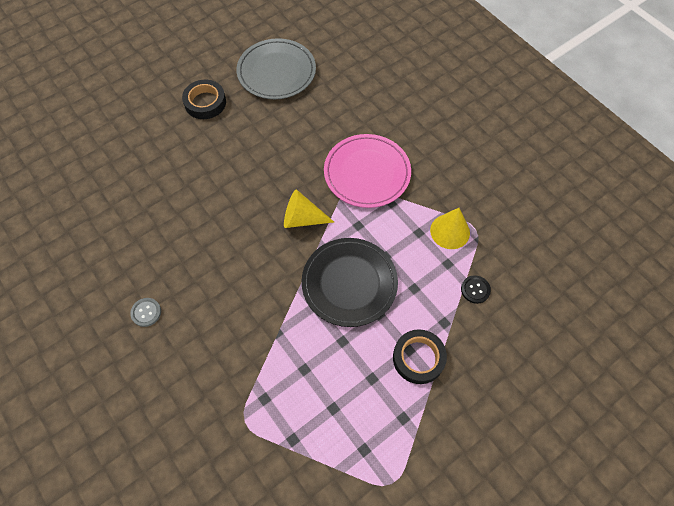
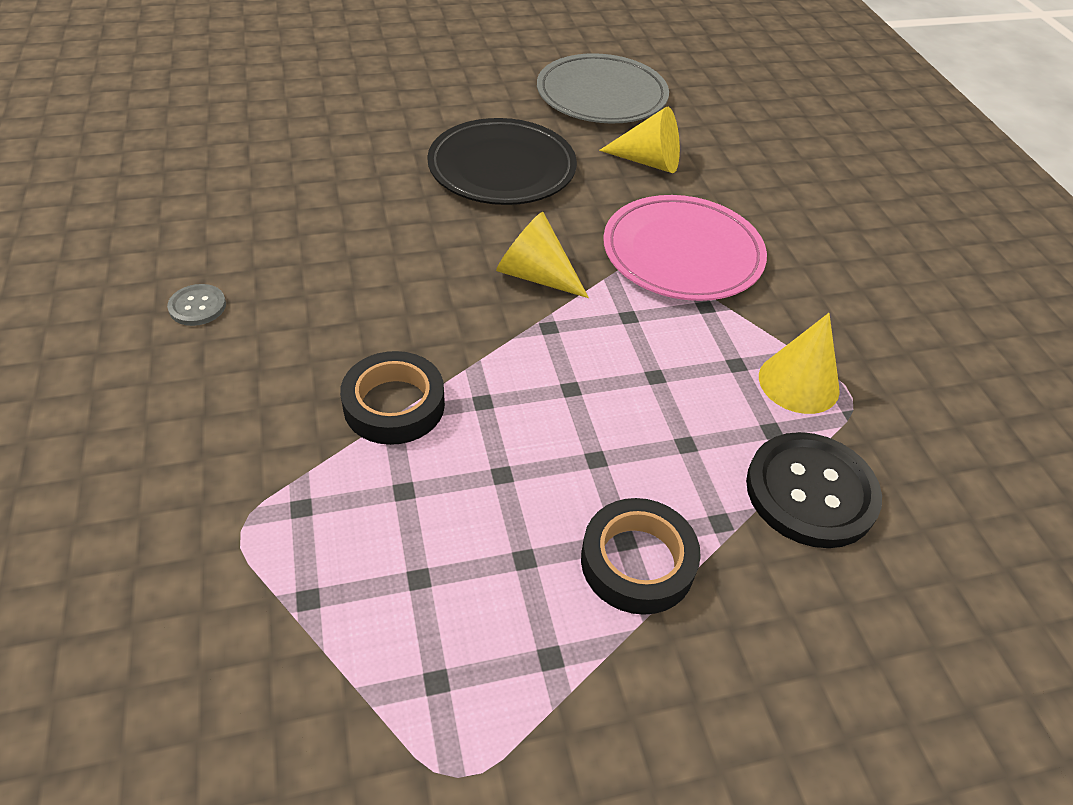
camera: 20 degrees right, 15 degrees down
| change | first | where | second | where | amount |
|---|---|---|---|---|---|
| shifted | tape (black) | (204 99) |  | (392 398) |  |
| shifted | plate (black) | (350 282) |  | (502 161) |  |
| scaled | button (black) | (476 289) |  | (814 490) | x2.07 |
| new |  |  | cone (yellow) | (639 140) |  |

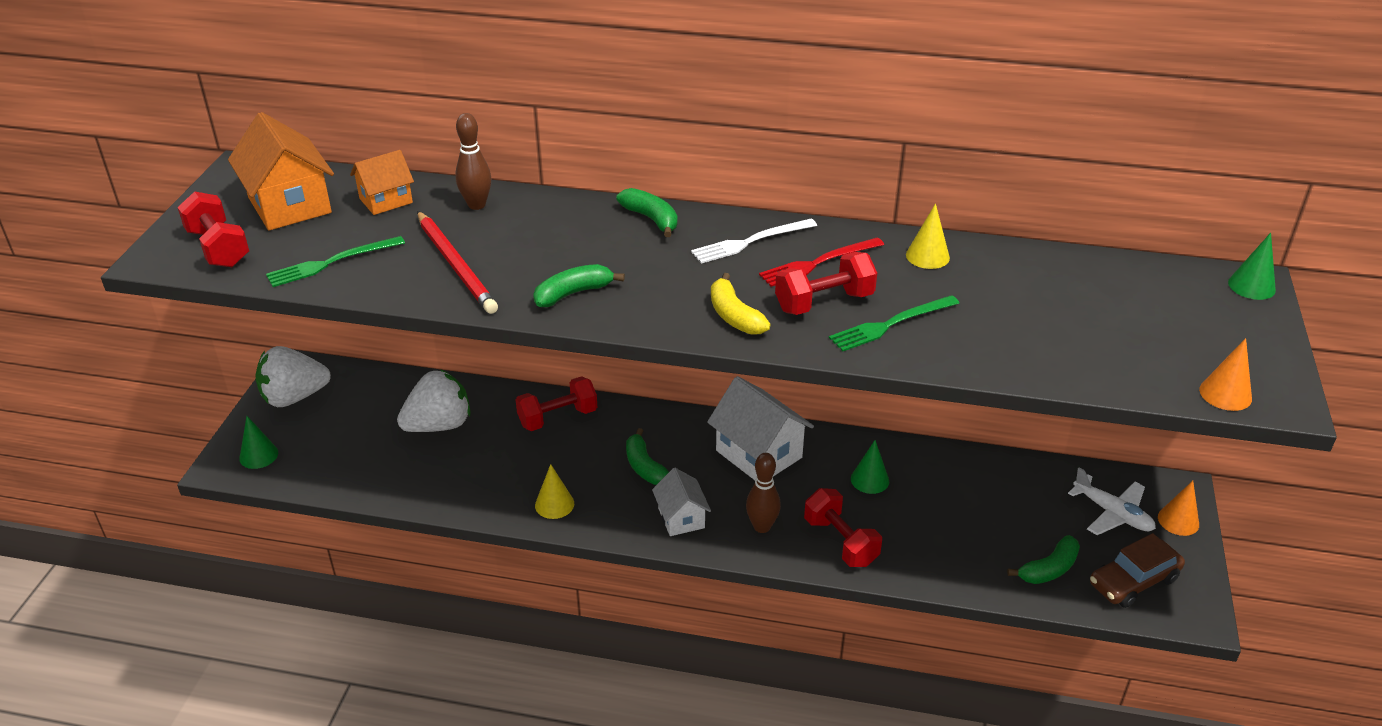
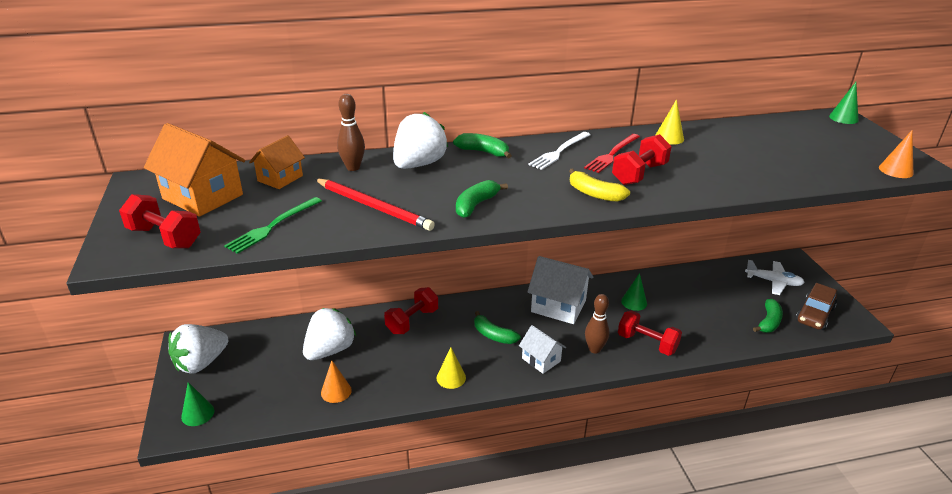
camera: 25 degrees left, 5 degrees down
| change | first | where | second | where | amount |
|---|---|---|---|---|---|
| gone | fork (green) | (894 323) |  |  |  |
| shifted | cone (orange) | (1178 508) |  | (336 381) |  |
| new |  |  | strawberry (white) | (420 140) |  |

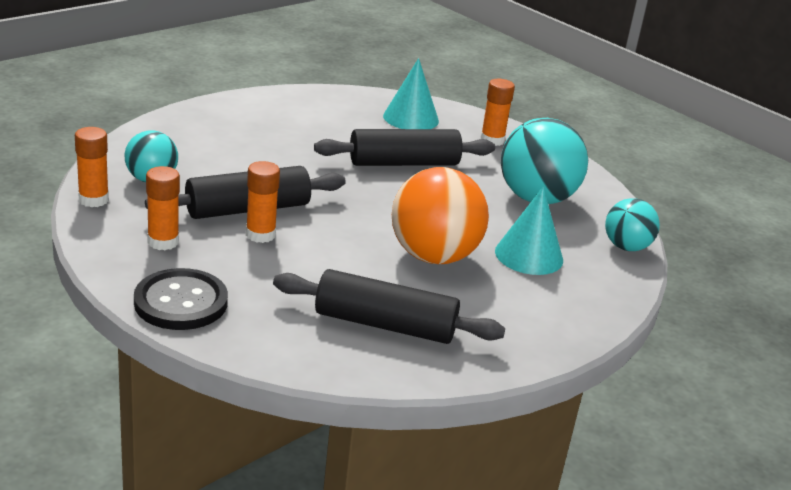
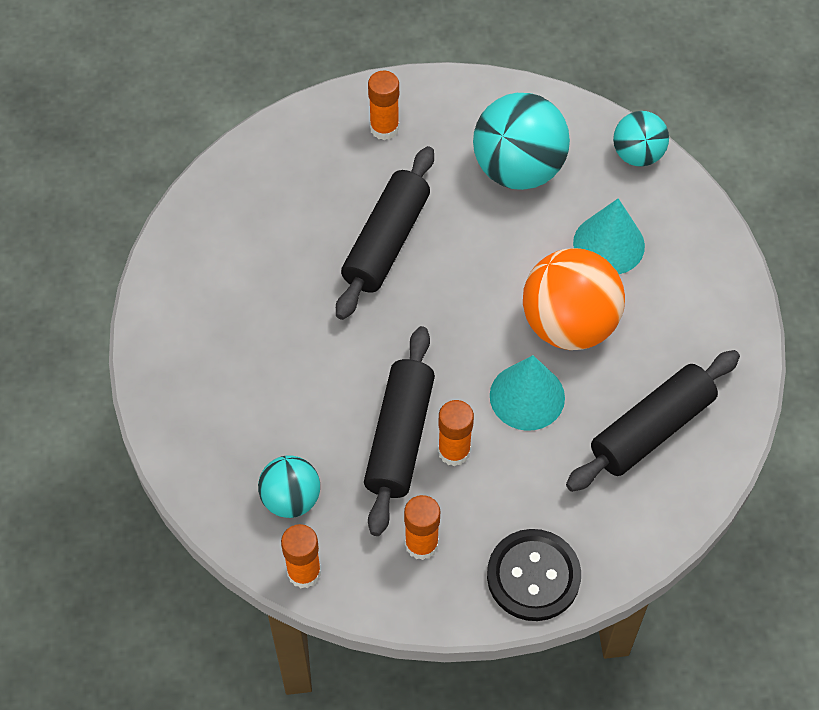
camera: 50 degrees left, 30 degrees up
| change | first | where | second | where | amount |
|---|---|---|---|---|---|
| shifted | cone (turquoise) | (411 93) |  | (527 393) |  |

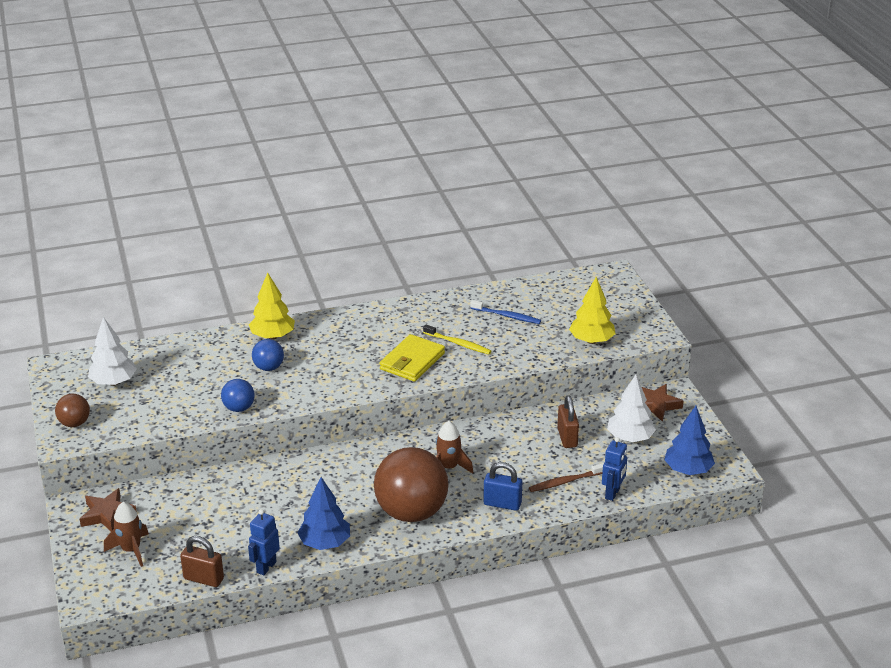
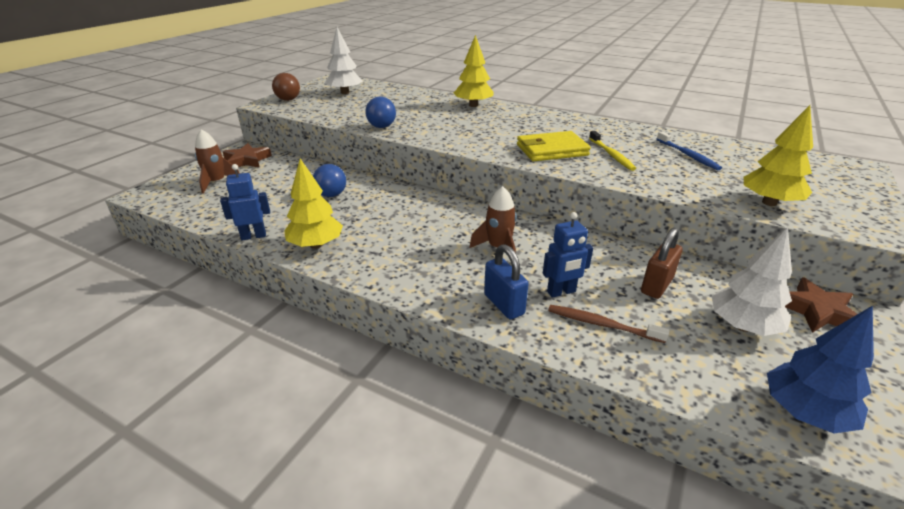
camera: 45 degrees right, 0 degrees up
| change | first | where | second | where | amount |
|---|---|---|---|---|---|
| gone | padlock (brown) | (202 561) |  |  |  |
| shifted | ball (blue) | (268 355) |  | (329 180) |  |
| repainted | tree (blue) | (324 513) | tree (yellow) | (313 204) |  |
| gone | ball (brown) | (411 484) |  |  |  |
| shifted | robot (blue) | (614 469) |  | (568 255) |  |

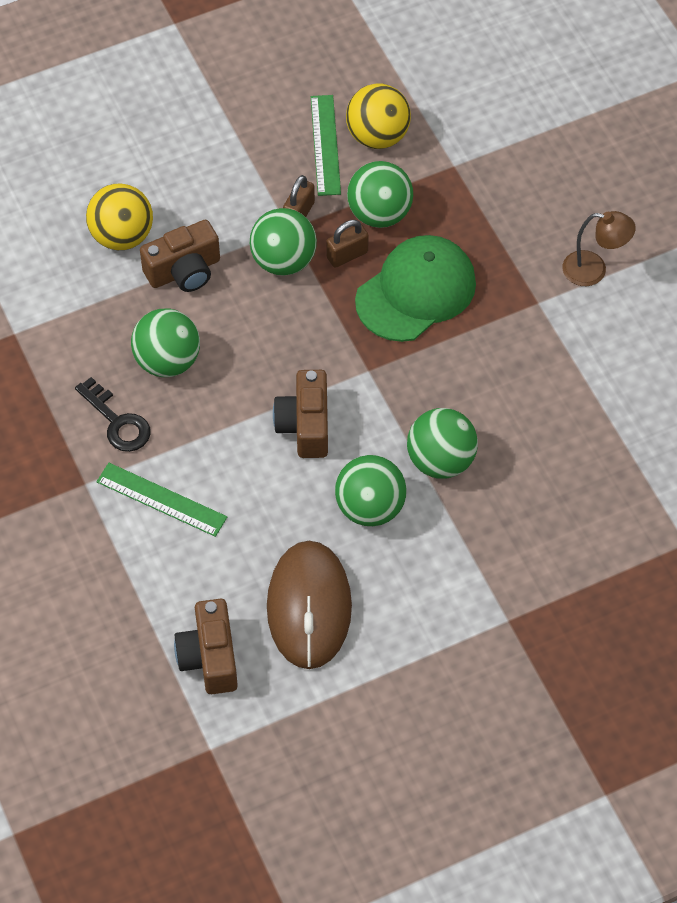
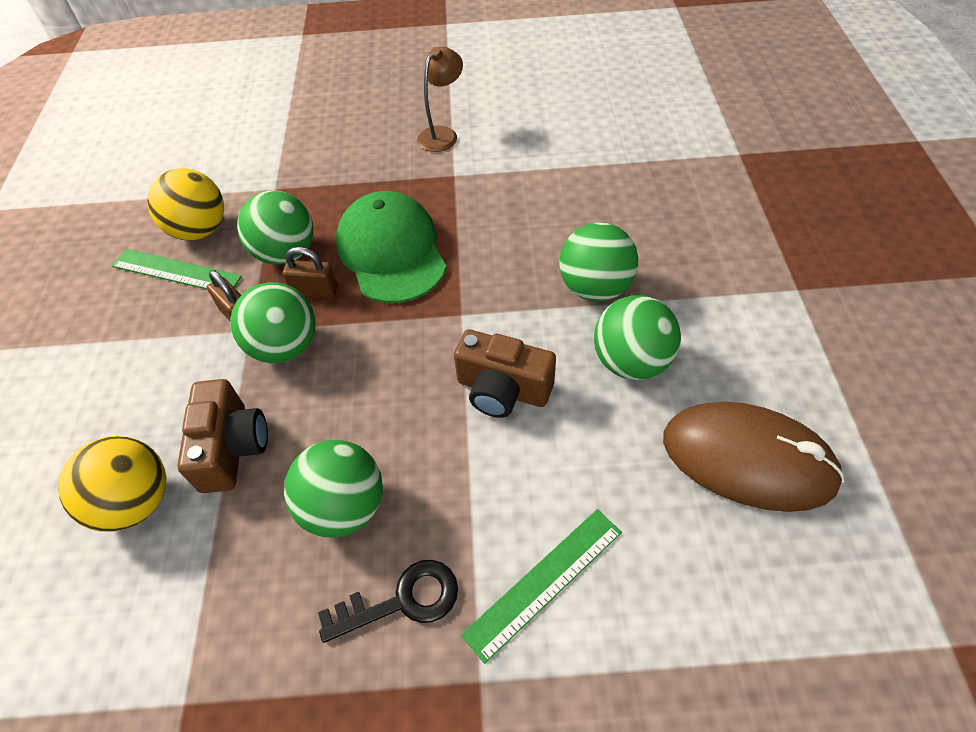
camera: 65 degrees left, 5 degrees down
| change | first | where | second | where | amount |
|---|---|---|---|---|---|
| gone | camera (brown) | (206 646) |  |  |  |
| rotated | padlock (brown) | (347 244) |  | (310 273) | 75 degrees counterclockwise |

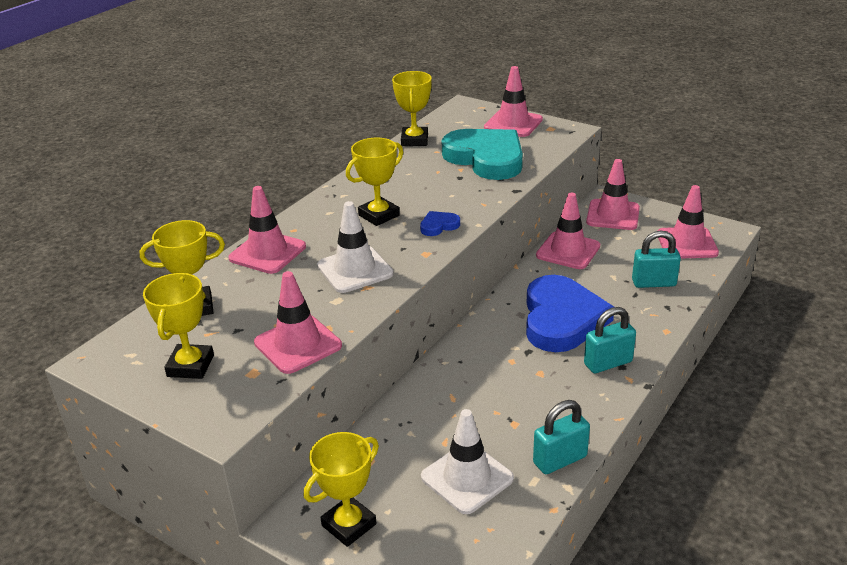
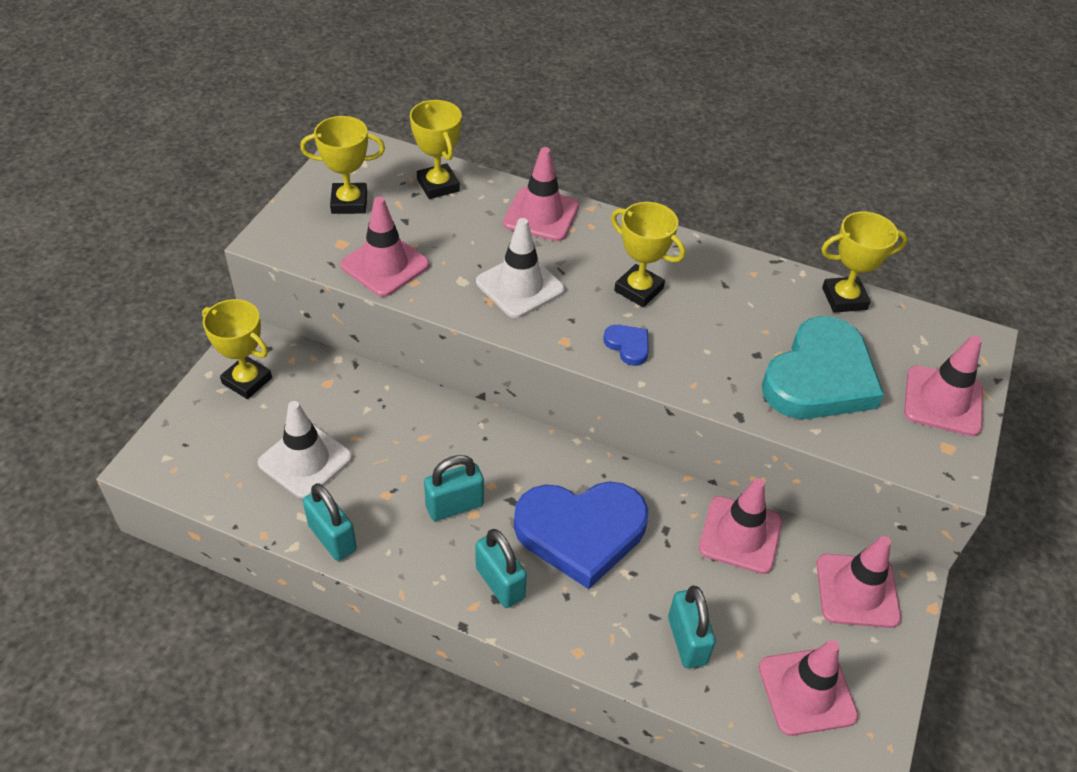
camera: 75 degrees right, 15 degrees up
| change | first | where | second | where | amount |
|---|---|---|---|---|---|
| new |  |  | padlock (turquoise) | (454 488) |  |

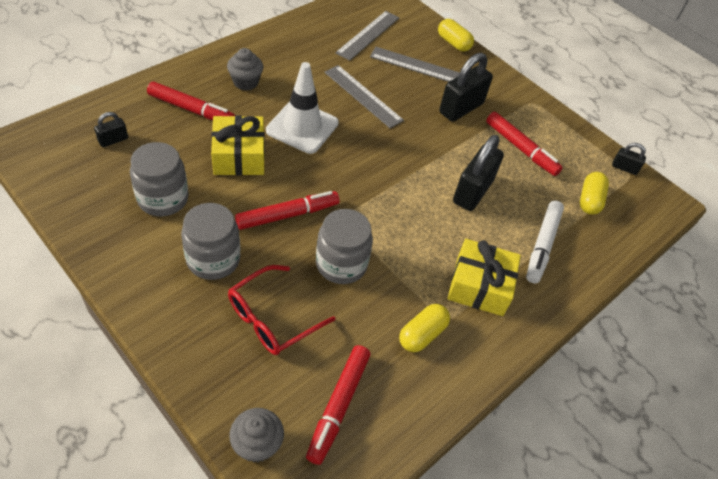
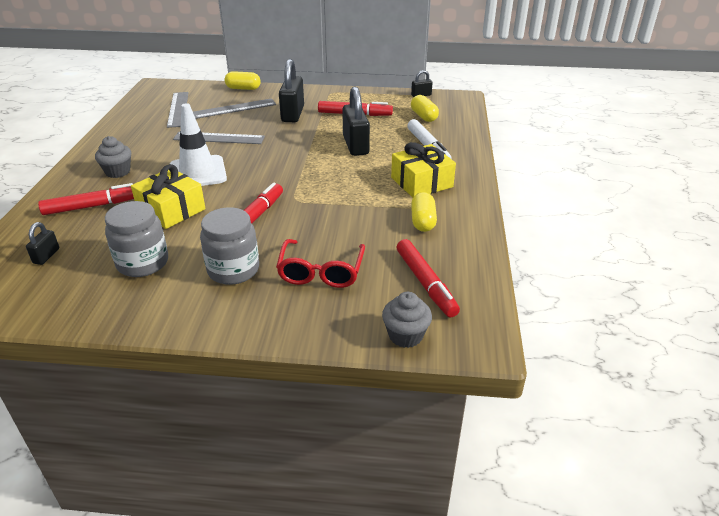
camera: 35 degrees left, 15 degrees down
| change | first | where | second | where | amount |
|---|---|---|---|---|---|
| gone | jar (grey) | (344 246) |  |  |  |

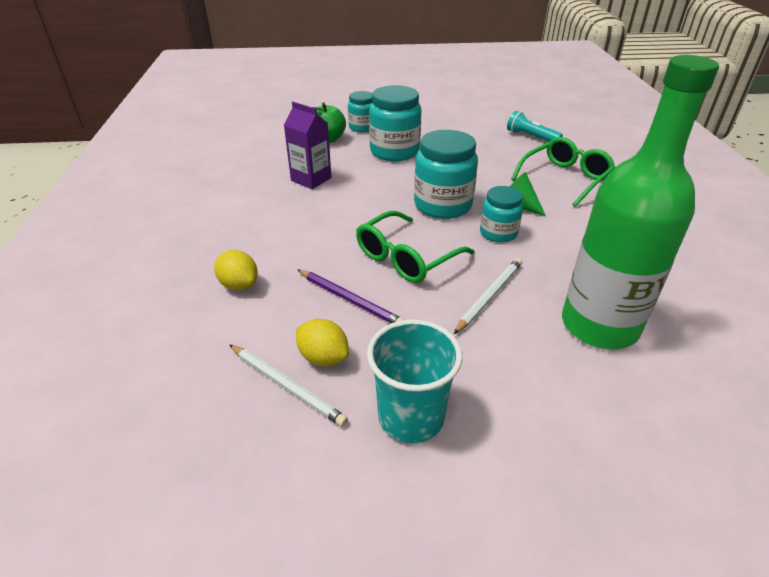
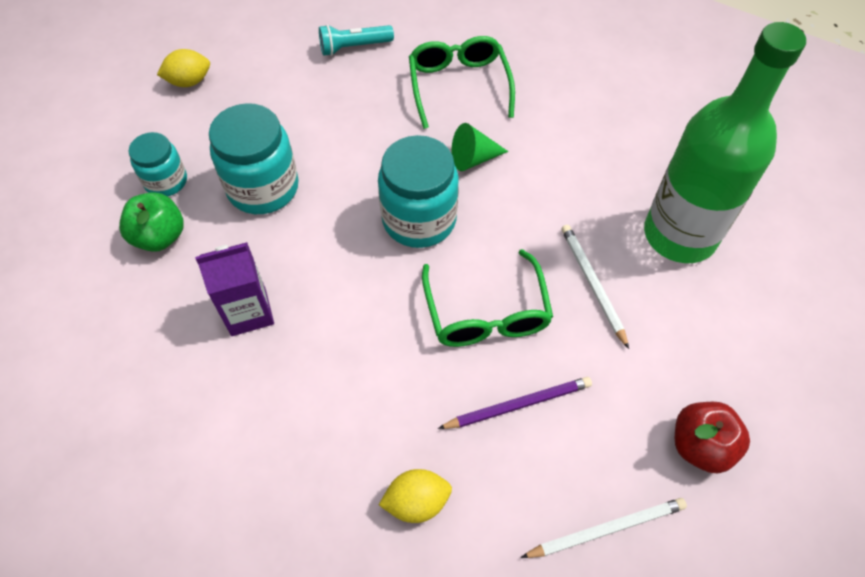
camera: 55 degrees left, 20 degrees up
| change | first | where | second | where | amount |
|---|---|---|---|---|---|
| shifted | lemon (yellow) | (322 342) |  | (183 68) |  |
| swapped | cup (turquoise) | (415 381) | apple (red) | (712 437) |  |
| gone | jar (turquoise) | (501 214) |  |  |  |

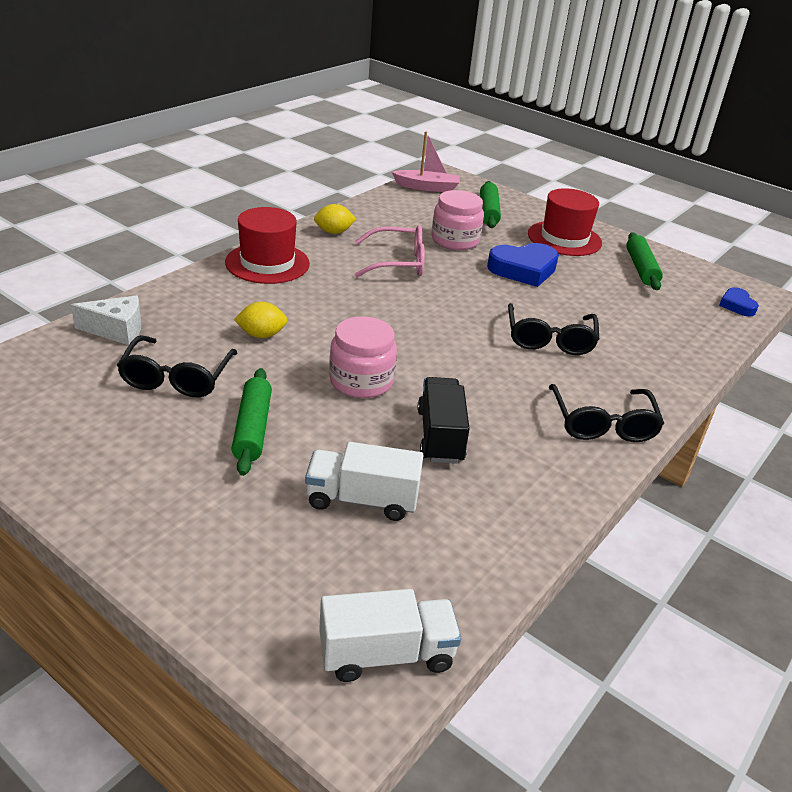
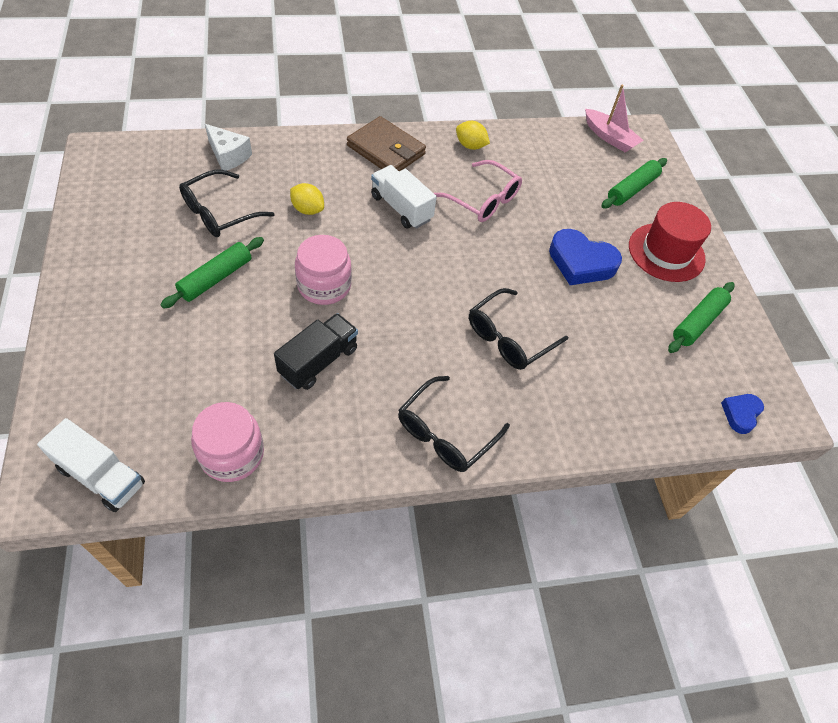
camera: 40 degrees right, 20 degrees up
| change | first | where | second | where | amount |
|---|---|---|---|---|---|
| swapped | hat (red) | (267 245) | wallet (brown) | (386 143) |  |
| shifted | truck (white) | (364 481) |  | (404 197) |  |
| shifted | jar (pink) | (457 220) |  | (227 442) |  |

